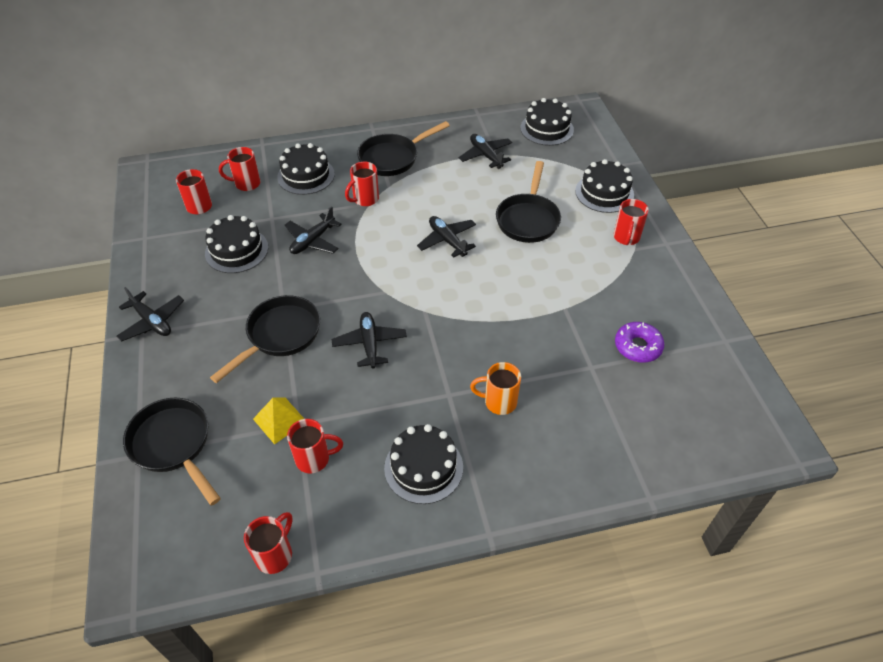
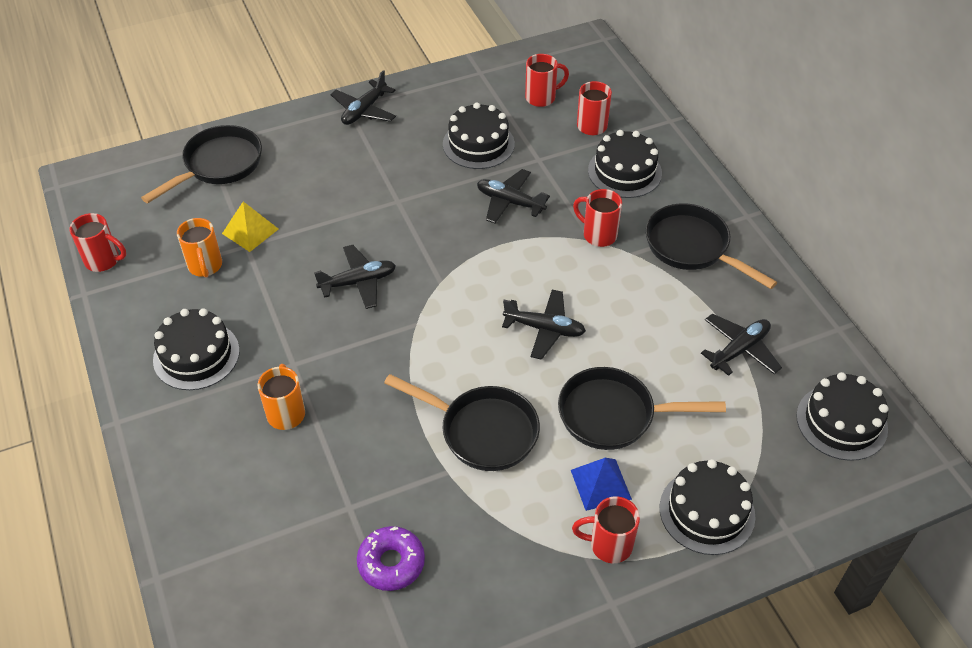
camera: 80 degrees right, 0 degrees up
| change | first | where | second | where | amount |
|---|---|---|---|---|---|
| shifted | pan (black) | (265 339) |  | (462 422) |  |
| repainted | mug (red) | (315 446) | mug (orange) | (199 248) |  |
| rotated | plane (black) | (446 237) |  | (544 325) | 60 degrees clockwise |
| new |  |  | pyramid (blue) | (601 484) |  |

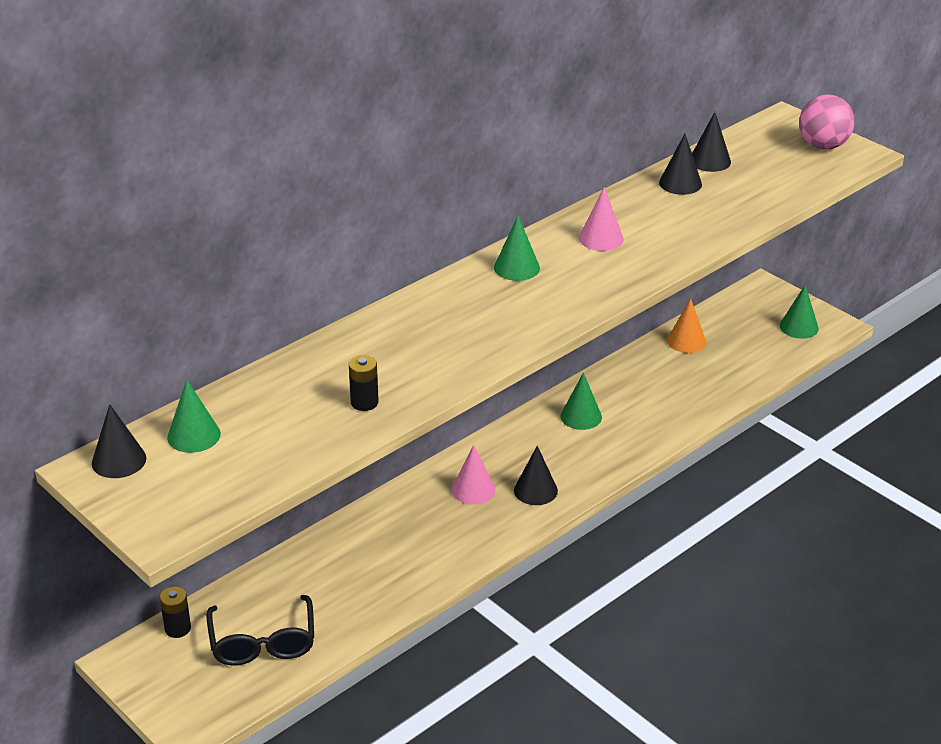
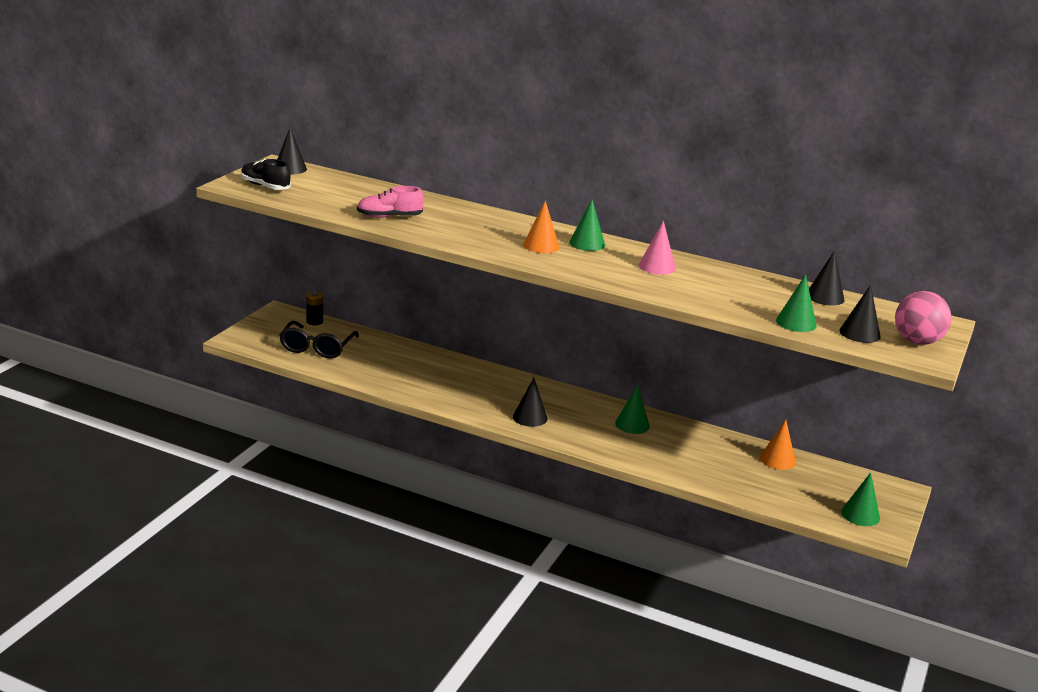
camera: 65 degrees right, 10 degrees down
| change | first | where | second | where | amount |
|---|---|---|---|---|---|
| shifted | cone (green) | (194 416) |  | (796 303) |  |
| rotated | glasses (black) | (260 630) |  | (319 340) | 45 degrees counterclockwise |
| swapped | battery (black) | (364 383) | shoe (pink) | (390 202) |  |
| gone | cone (pink) | (474 475) |  |  |  |
| shifted | cone (black) | (680 164) |  | (860 314) |  |
| new |  |  | shoe (black) | (266 174) |  |
| new |  |  | cone (orange) | (541 227) |  |

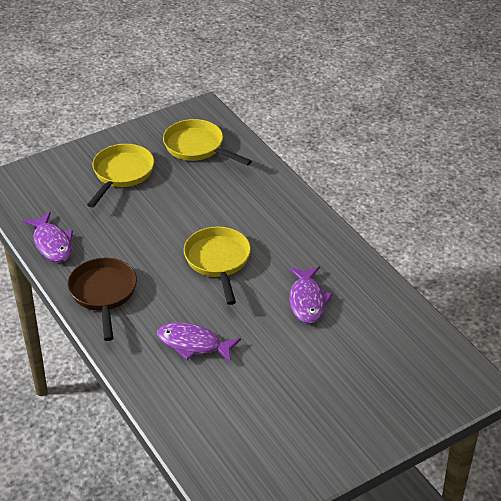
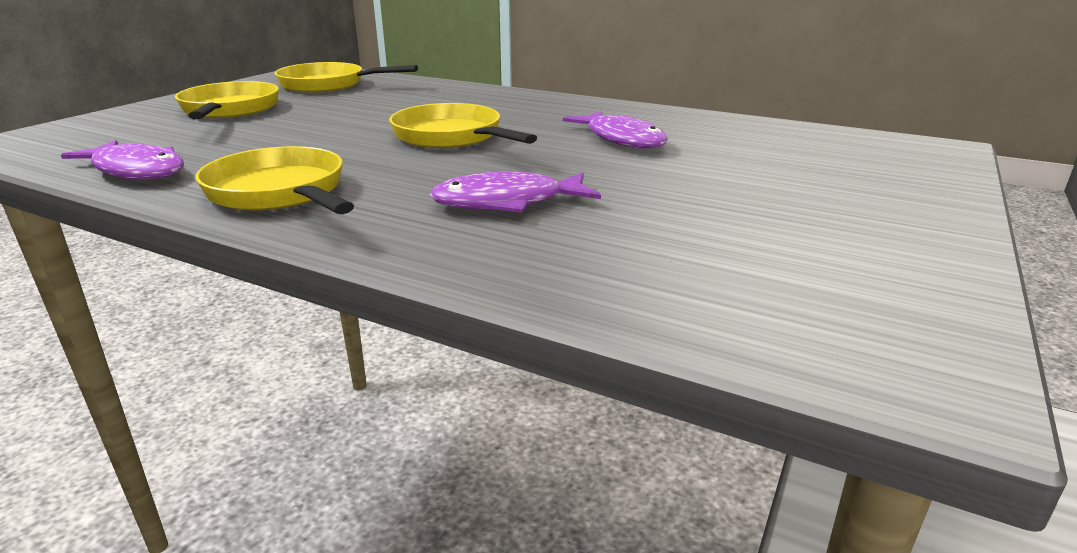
camera: 30 degrees left, 15 degrees down
| change | first | where | second | where | amount |
|---|---|---|---|---|---|
| repainted | pan (brown) | (102 299) | pan (yellow) | (274 180) |  |

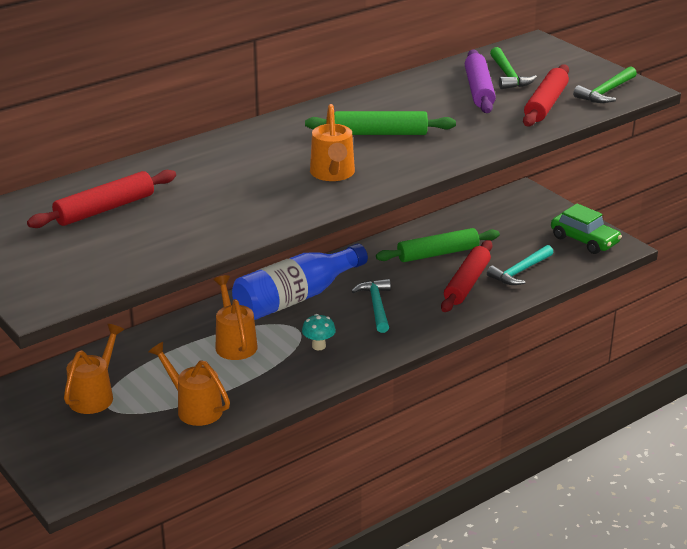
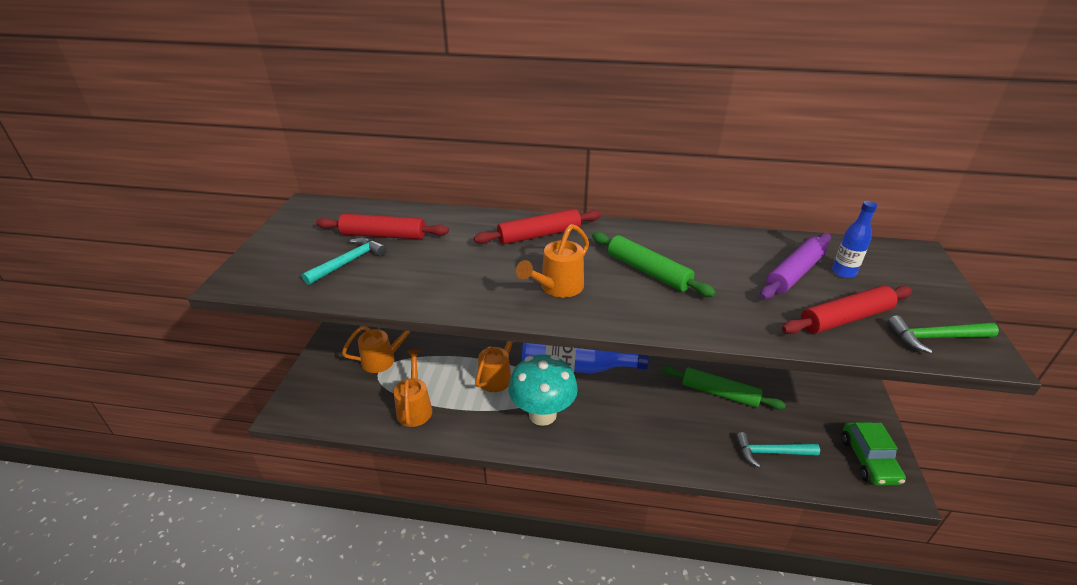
camera: 45 degrees right, 5 degrees up
| change | first | where | second | where | amount |
|---|---|---|---|---|---|
| scaled | mushroom (turquoise) | (319 332) |  | (543 390) | x2.34 |
| shifted | hammer (turquoise) | (371 306) |  | (344 261) |  |
| shifted | rolling pin (red) | (466 276) |  | (537 227) |  |
| swapped | hammer (green) | (513 68) | bottle (blue) | (854 239) |  |

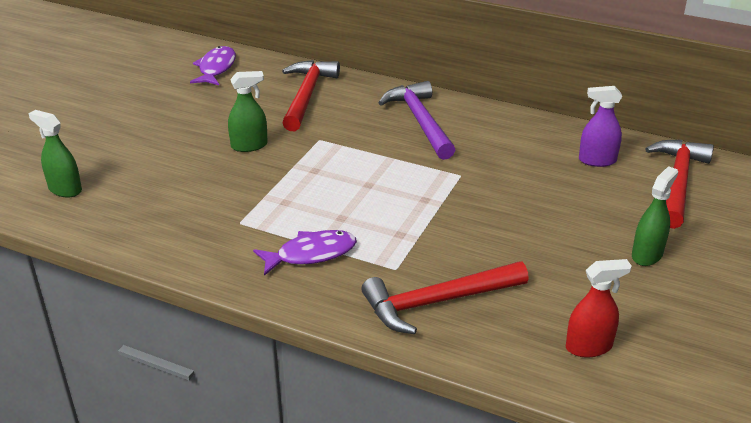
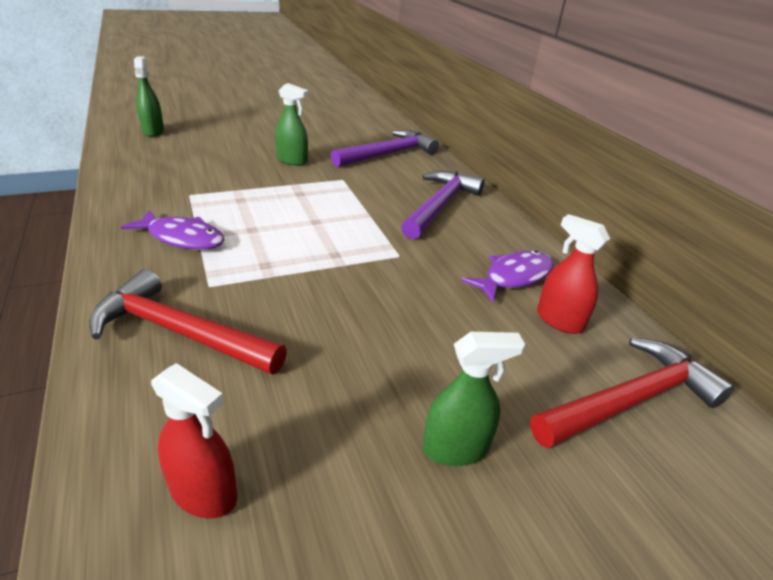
camera: 40 degrees right, 0 degrees up
| change | first | where | second | where | amount |
|---|---|---|---|---|---|
| shifted | fish (purple) | (213 65) |  | (507 276) |  |
| repainted | hammer (red) | (311 95) | hammer (purple) | (385 148) |  |
| repainted | spray bottle (purple) | (600 126) | spray bottle (red) | (573 274) |  |

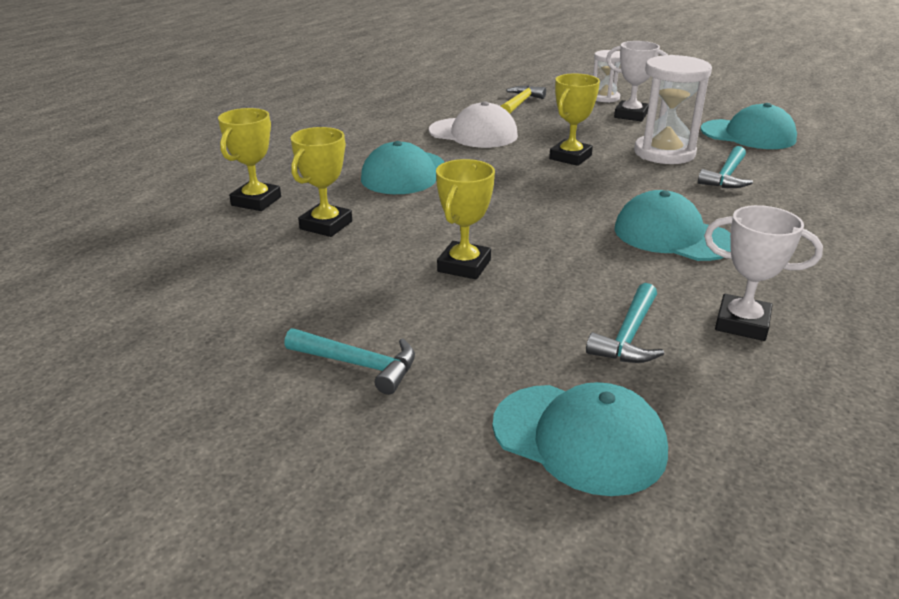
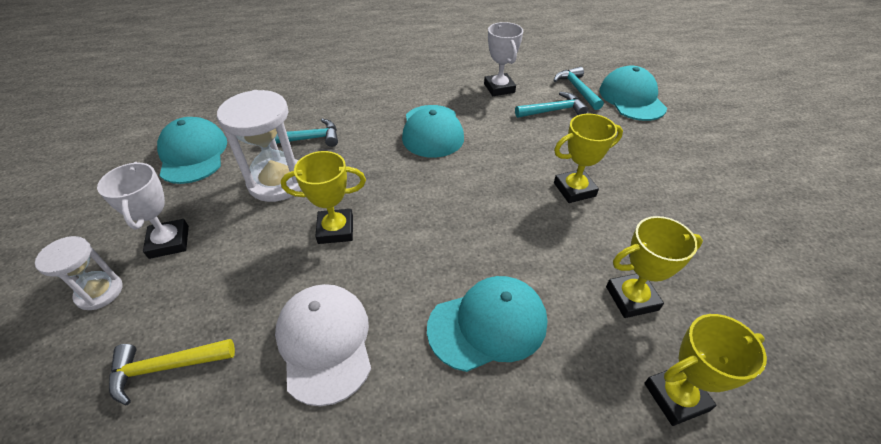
camera: 130 degrees left, 15 degrees up
| change | first | where | second | where | amount |
|---|---|---|---|---|---|
| shifted | hammer (turquoise) | (349 361) |  | (578 88) |  |

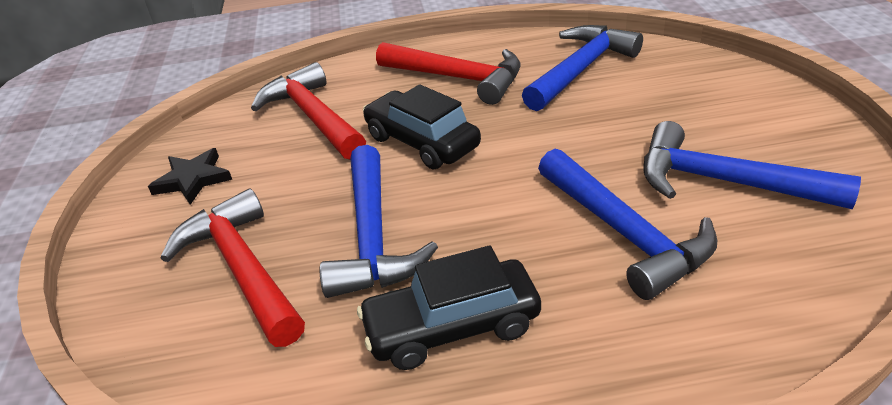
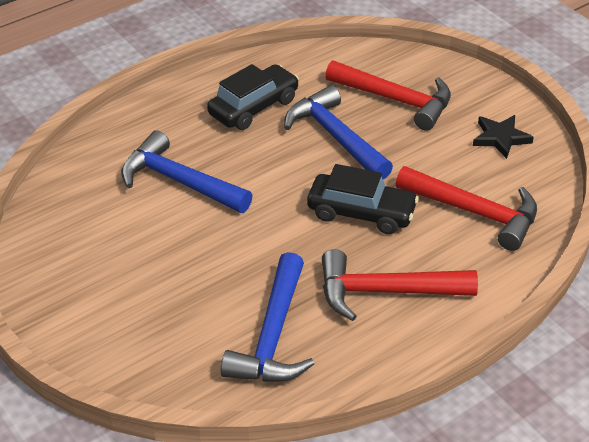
camera: 150 degrees right, 5 degrees up
| change | first | where | second | where | amount |
|---|---|---|---|---|---|
| gone | hammer (blue) | (752 165) |  |  |  |

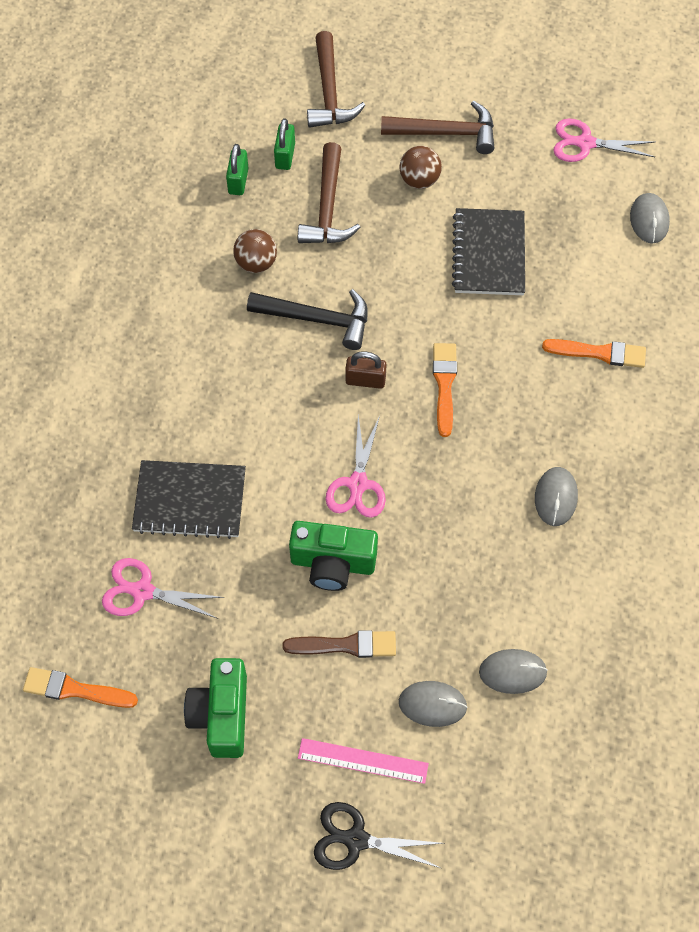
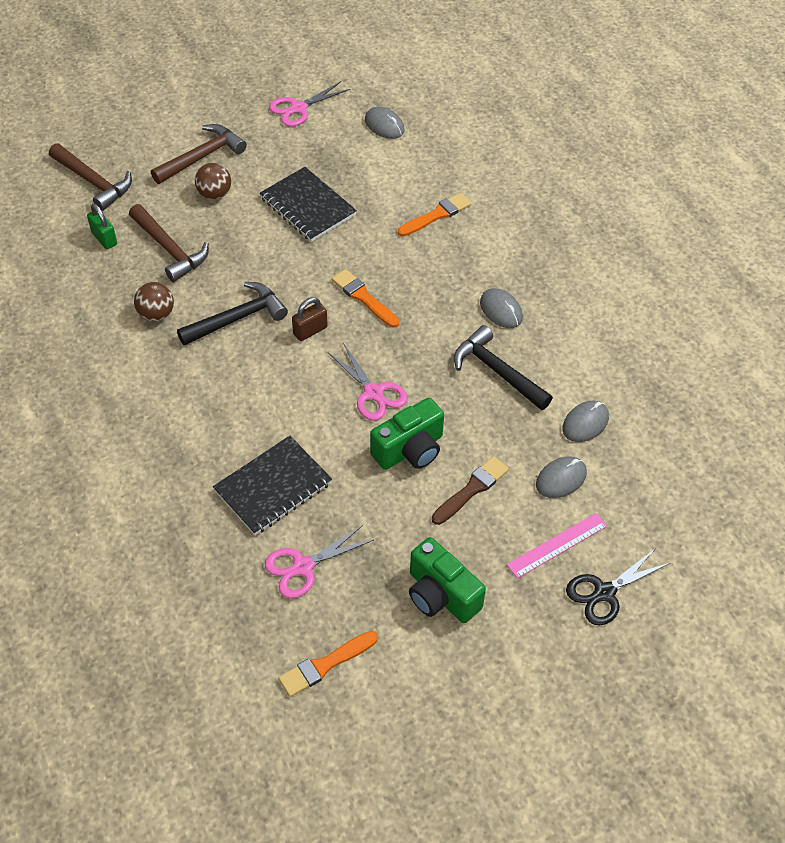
camera: 45 degrees left, 10 degrees down
| change | first | where | second | where | amount |
|---|---|---|---|---|---|
| gone | padlock (green) | (237 169) |  |  |  |
| new |  |  | hammer (black) | (503 367) |  |

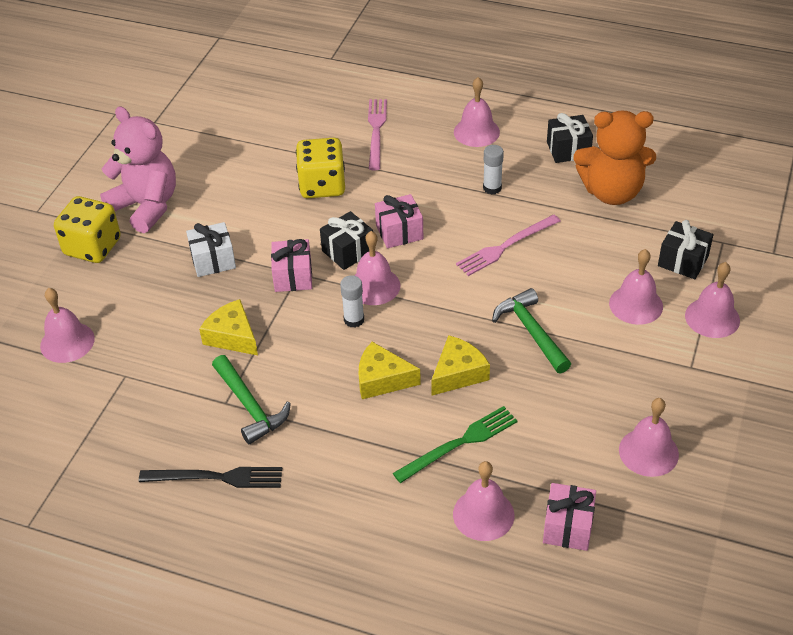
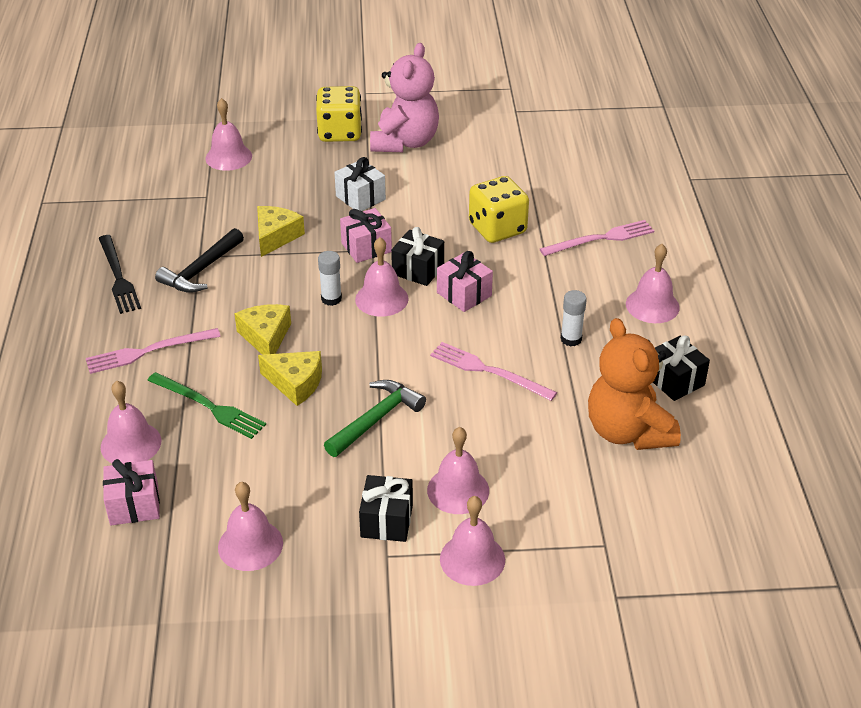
camera: 65 degrees right, 5 degrees down
| change | first | where | second | where | amount |
|---|---|---|---|---|---|
| repainted | hammer (green) | (251 399) | hammer (black) | (199 260) |  |
| shifted | gift (black) | (685 249) |  | (386 508) |  |
| new |  |  | fork (pink) | (153 351) |  |

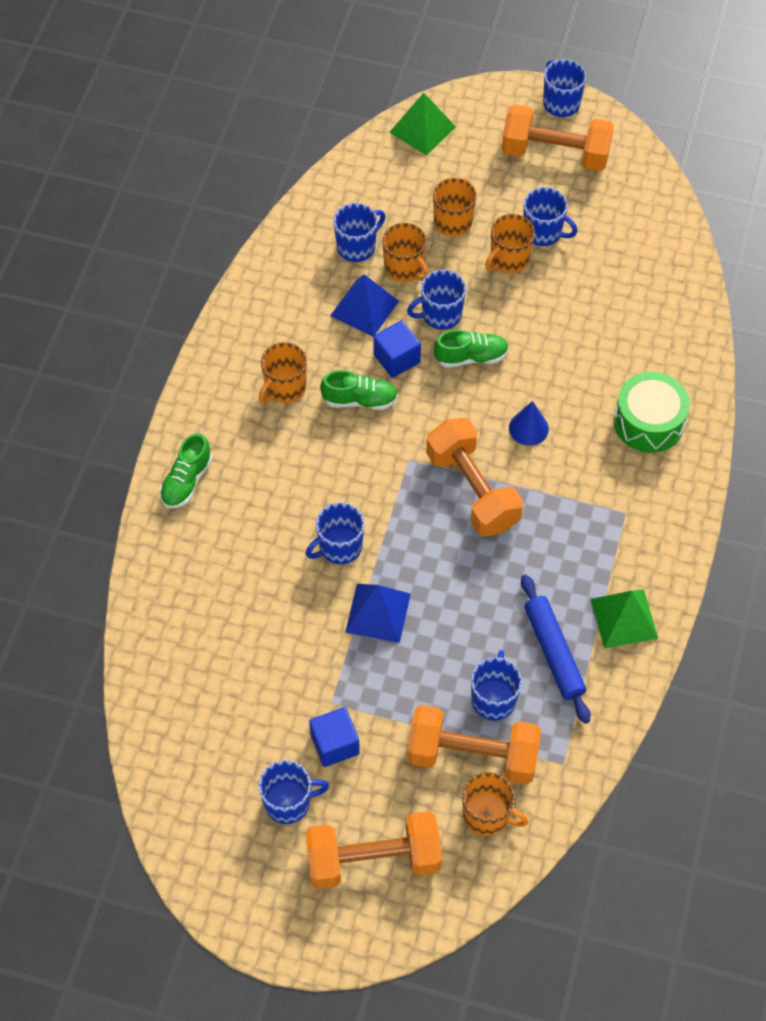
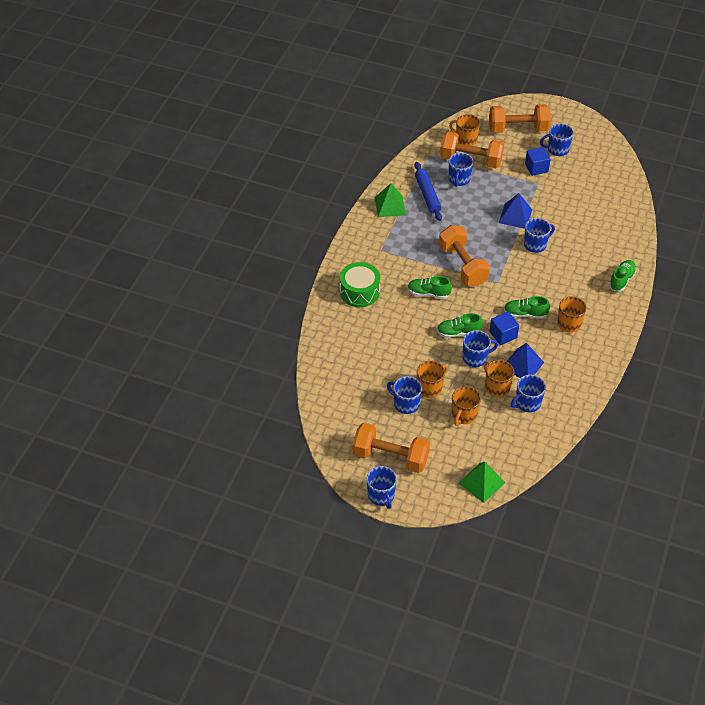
camera: 175 degrees left, 10 degrees down
| change | first | where | second | where | amount |
|---|---|---|---|---|---|
| swapped | cone (blue) | (529 423) | shoe (green) | (430 287) |  |

